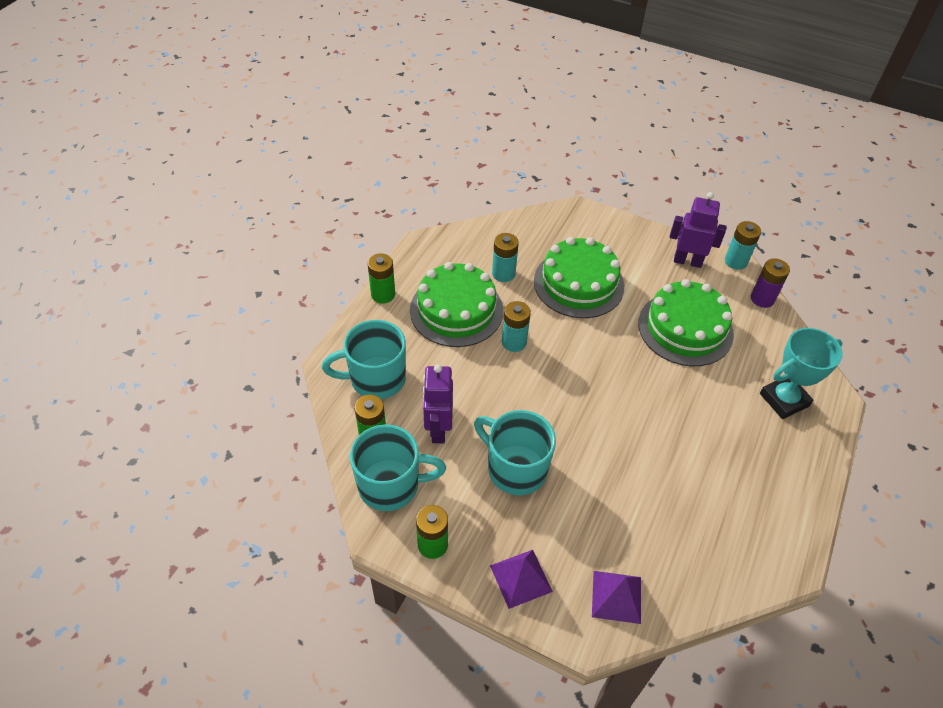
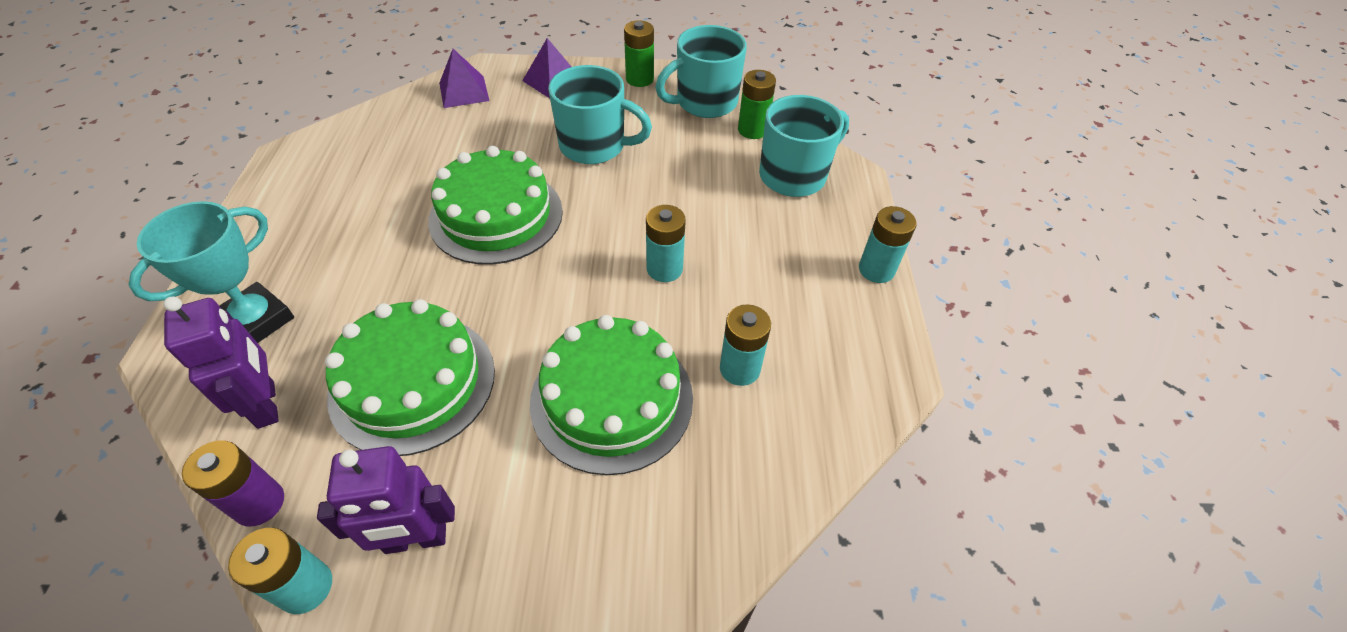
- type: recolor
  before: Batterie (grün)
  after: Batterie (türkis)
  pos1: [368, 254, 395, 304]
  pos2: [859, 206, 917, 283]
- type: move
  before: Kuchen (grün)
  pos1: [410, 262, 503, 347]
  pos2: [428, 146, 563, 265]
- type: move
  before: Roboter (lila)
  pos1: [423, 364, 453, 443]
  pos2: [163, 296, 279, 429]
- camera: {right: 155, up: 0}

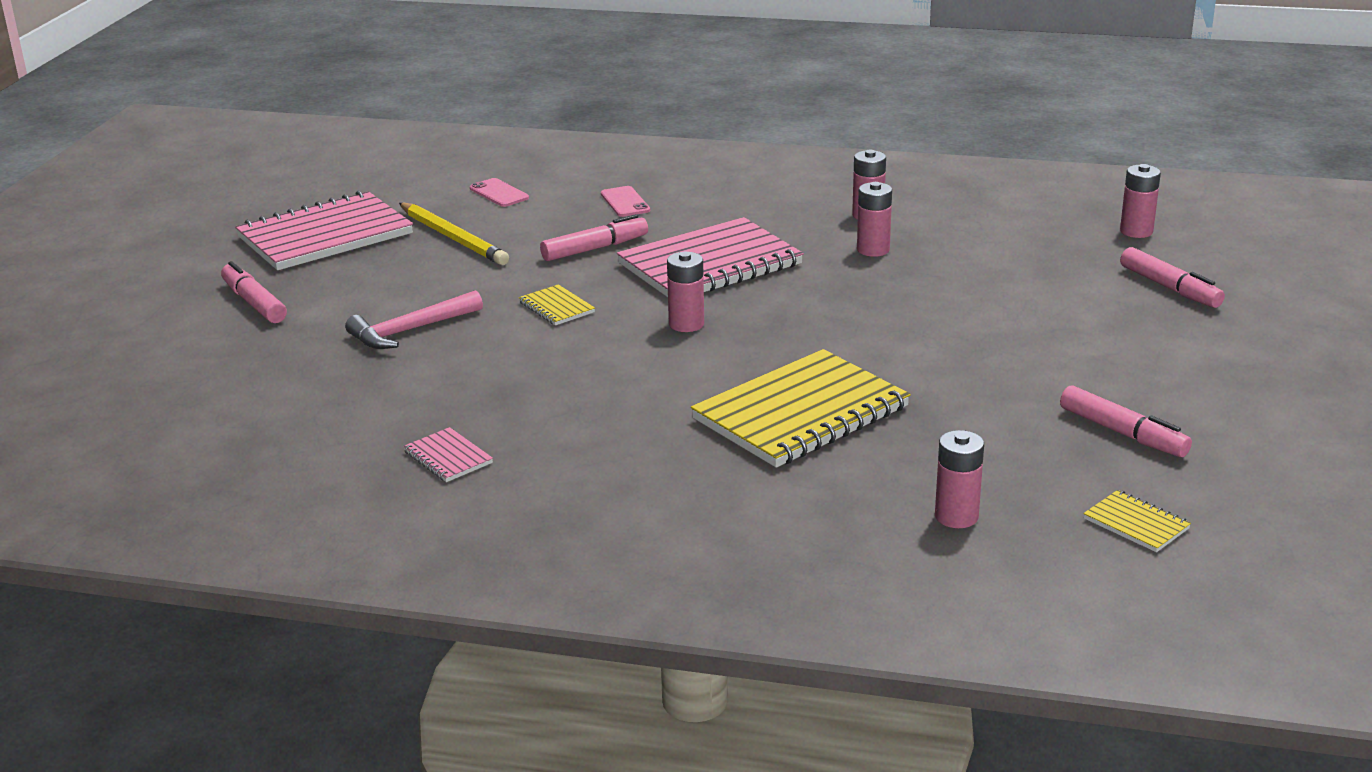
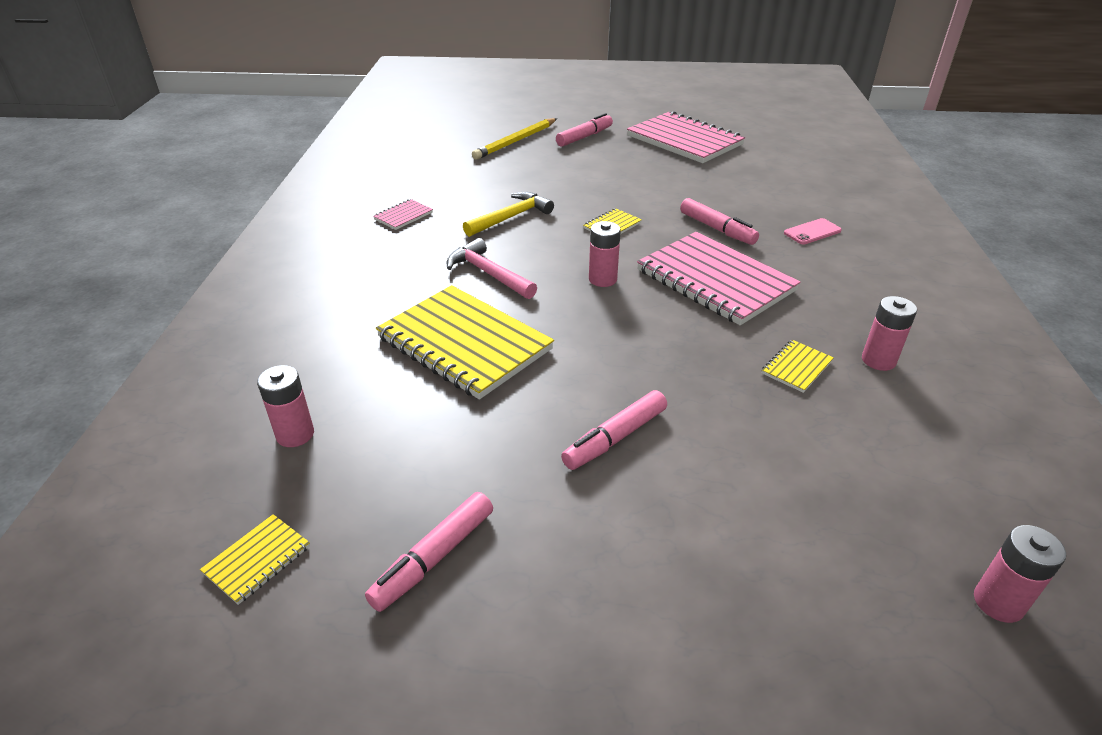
- type: delete
  before: Handy (rosa)
  pos1: [470, 178, 529, 207]
- type: replace
  before: Batterie (rosa)
  after: Notizbuch (gelb)
  pos1: [857, 182, 892, 257]
  pos2: [762, 340, 834, 393]
- type: move
  before: Bleistift (gelb)
  pos1: [399, 203, 509, 265]
  pos2: [472, 118, 557, 160]
- type: move
  before: Filzstift (rosa)
  pos1: [1120, 247, 1225, 308]
  pos2: [561, 390, 667, 470]
- type: move
  before: Hammer (rosa)
  pos1: [345, 290, 483, 349]
  pos2: [447, 238, 537, 299]
- type: insert
  after: Hammer (gelb)
  pos2: [463, 192, 554, 237]
- camera: {right: 80, up: 10}

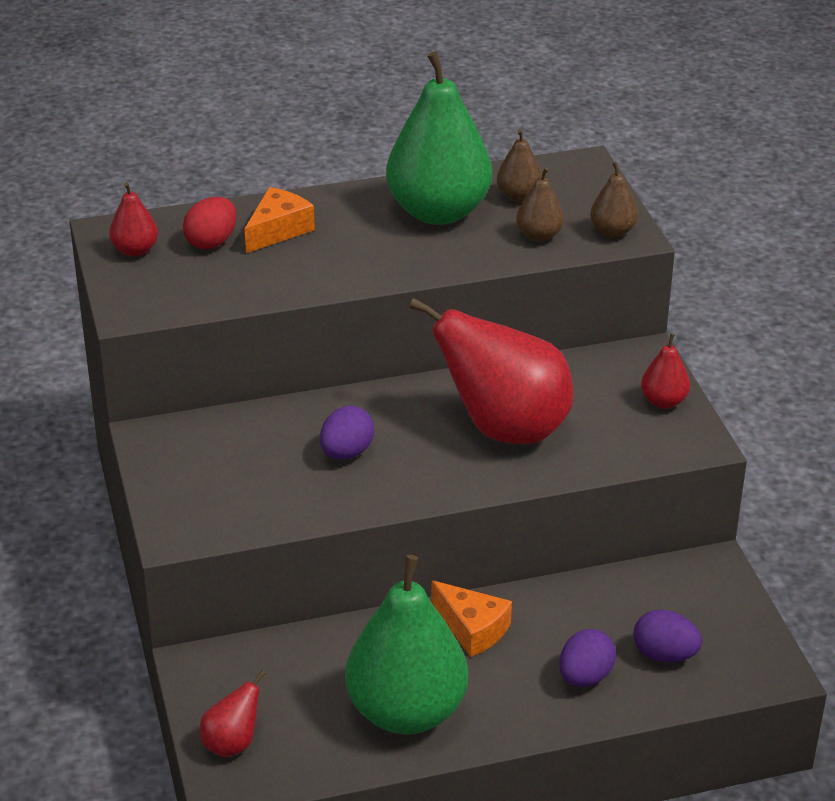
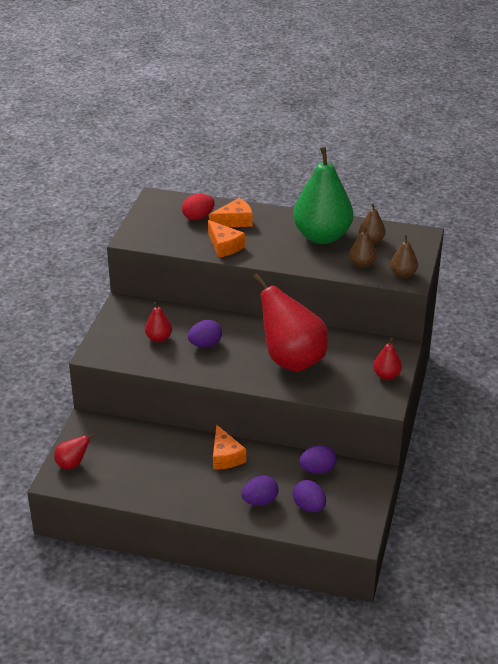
- type: move
  before: Birne (rot)
  pos1: [109, 182, 158, 257]
  pos2: [145, 302, 172, 342]
- type: delete
  before: Birne (grün)
  pos1: [345, 555, 468, 735]
- type: insert
  after: Käse (orange)
  pos2: [208, 220, 245, 258]
- type: insert
  after: Ei (lila)
  pos2: [299, 445, 336, 474]
- camera: {right: 30, up: 0}

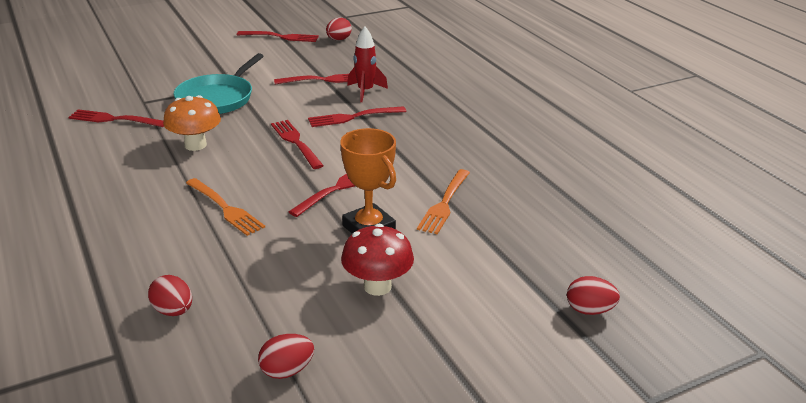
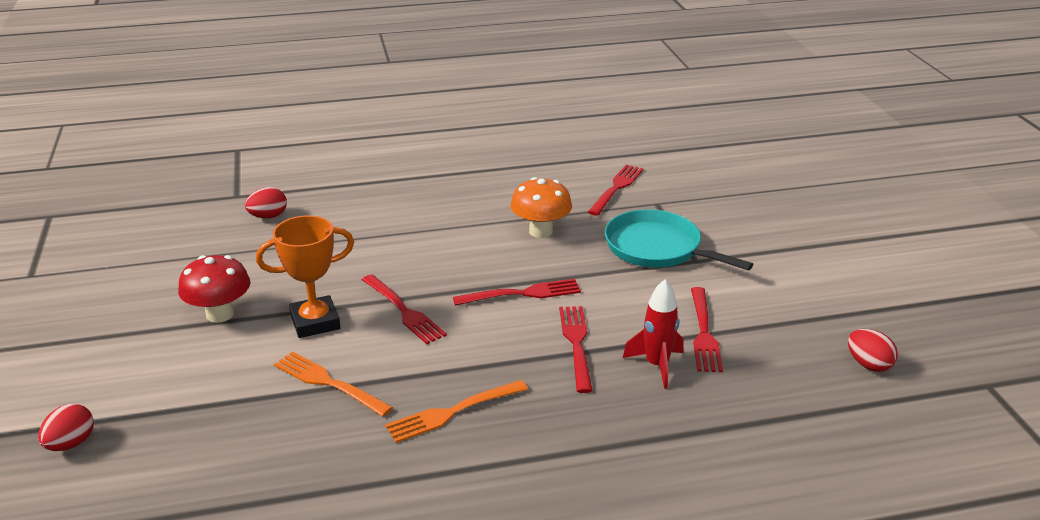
- type: delete
  before: Gabel (rot)
  pos1: [237, 31, 319, 42]
- type: move
  before: Gabel (orange)
  pos1: [186, 178, 265, 236]
  pos2: [385, 380, 528, 443]
- type: delete
  before: Ei (rot)
  pos1: [258, 334, 314, 379]
- camera: {right: 105, up: 0}

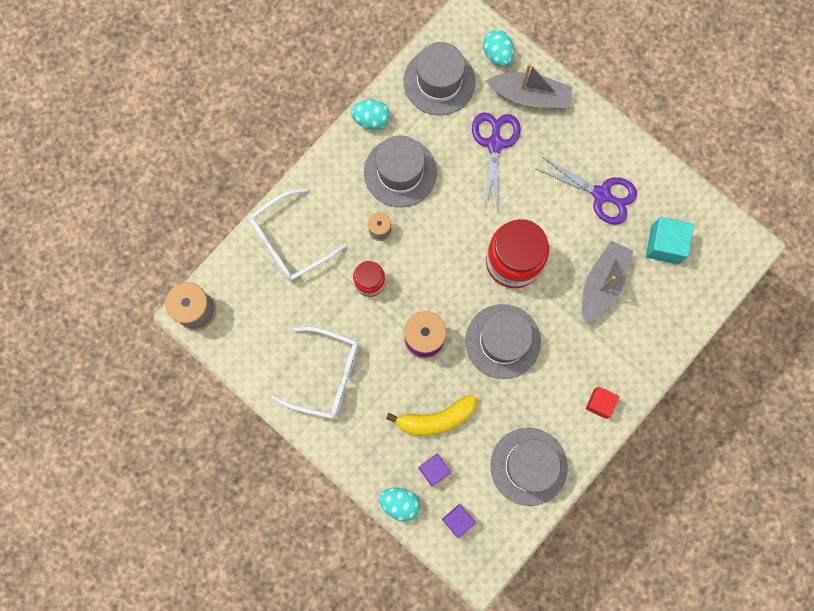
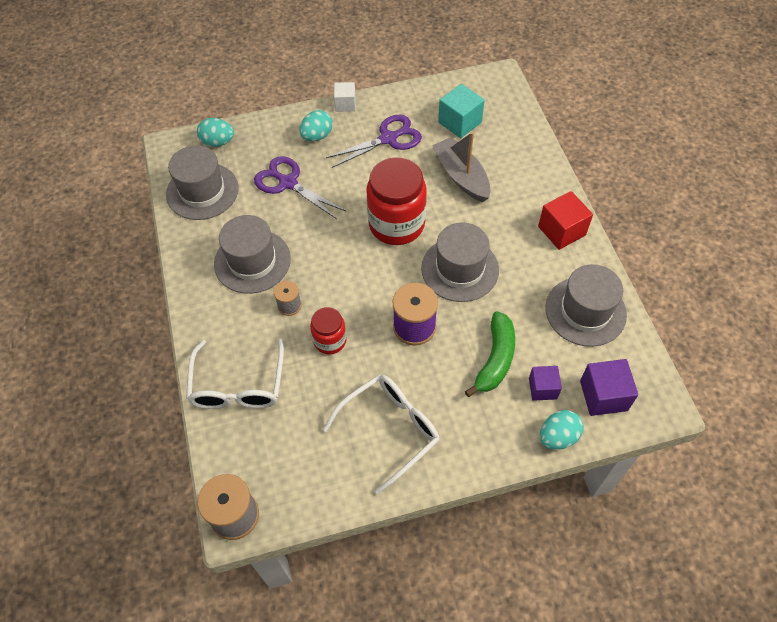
- type: delete
  before: Boot (grau)
  pos1: [486, 63, 572, 108]
- type: move
  before: Ei (türkis)
  pos1: [351, 99, 390, 130]
  pos2: [299, 110, 333, 141]
- type: resize
  before: Kubus (rot)
  pos1: [586, 387, 620, 419]
  pos2: [538, 191, 593, 250]
  scale: 1.54
- type: recolor
  before: Banane (gelb)
  after: Banane (grün)
  pos1: [386, 394, 476, 436]
  pos2: [465, 311, 515, 397]
- type: resize
  before: Kubus (lila)
  pos1: [442, 504, 476, 538]
  pos2: [580, 359, 638, 416]
  scale: 1.54
- type: insert
  after: Kubus (weiß)
  pos2: [334, 82, 356, 112]
- camera: {right: -55, up: -20}

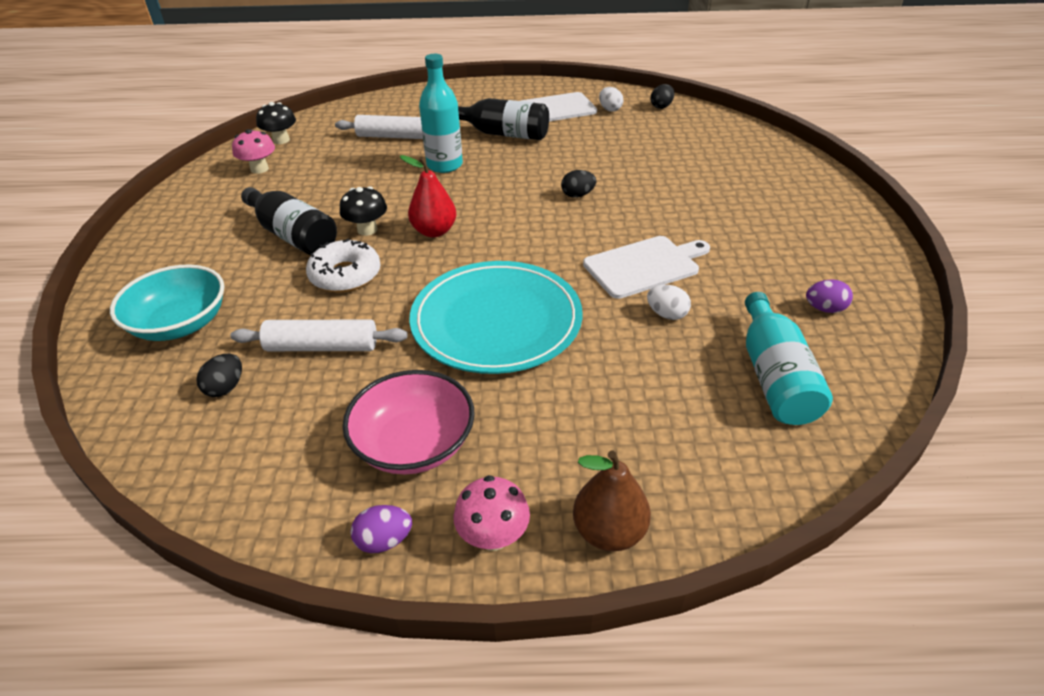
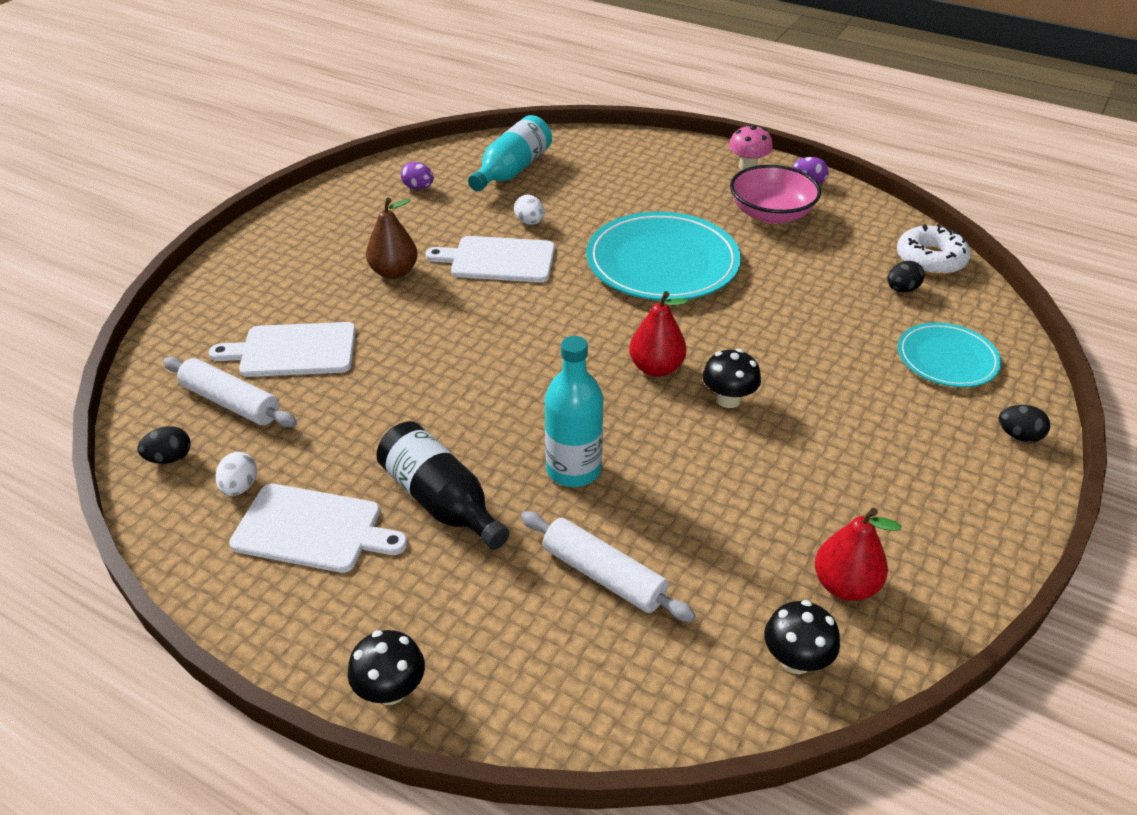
- type: replace
  before: Pilz (rosa)
  after: Birne (rot)
  pos1: [232, 129, 275, 174]
  pos2: [815, 508, 901, 601]
- type: move
  before: Ei (schwarz)
  pos1: [561, 170, 596, 198]
  pos2: [999, 405, 1050, 442]
- type: delete
  before: Flasche (schwarz)
  pos1: [241, 187, 337, 255]
- type: move
  before: Donut (weiß)
  pos1: [306, 239, 381, 292]
  pos2: [897, 224, 971, 275]
- type: replace
  before: Schüssel (türkis)
  after: Teller (türkis)
  pos1: [110, 265, 224, 341]
  pos2: [898, 322, 1001, 387]
- type: move
  before: Nudelholz (weiß)
  pos1: [230, 319, 407, 351]
  pos2: [163, 357, 297, 427]
- type: move
  before: Birne (braun)
  pos1: [573, 451, 651, 551]
  pos2: [366, 198, 418, 279]
- type: insert
  after: Schneidebrett (weiß)
  pos2: [209, 322, 356, 377]
- type: insert
  after: Pilz (schwarz)
  pos2: [348, 630, 425, 705]
- camera: {right: -150, up: 0}

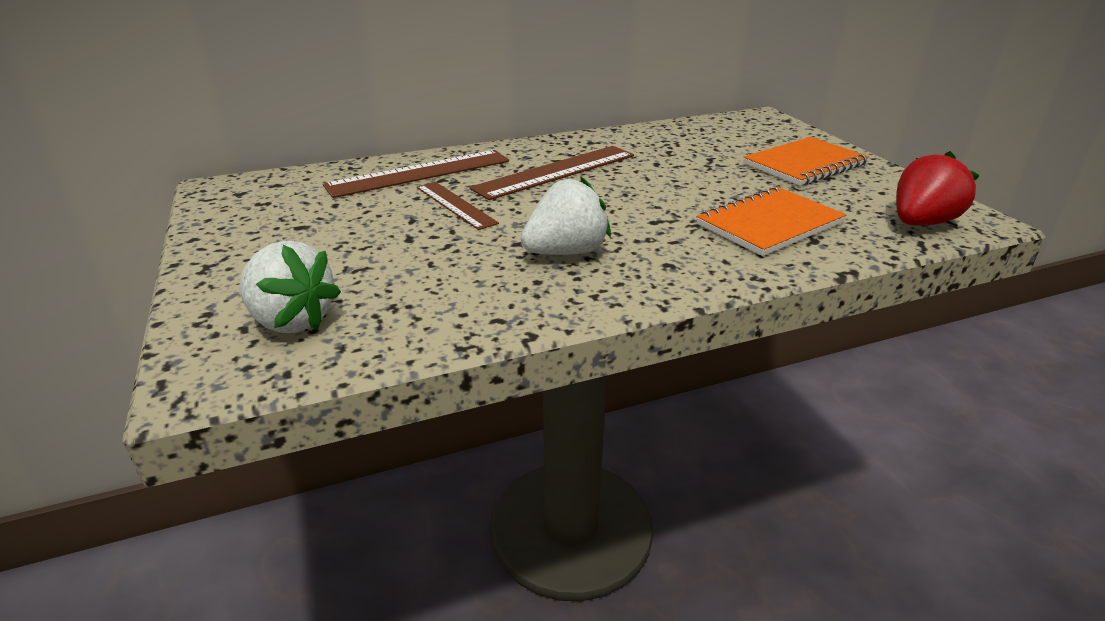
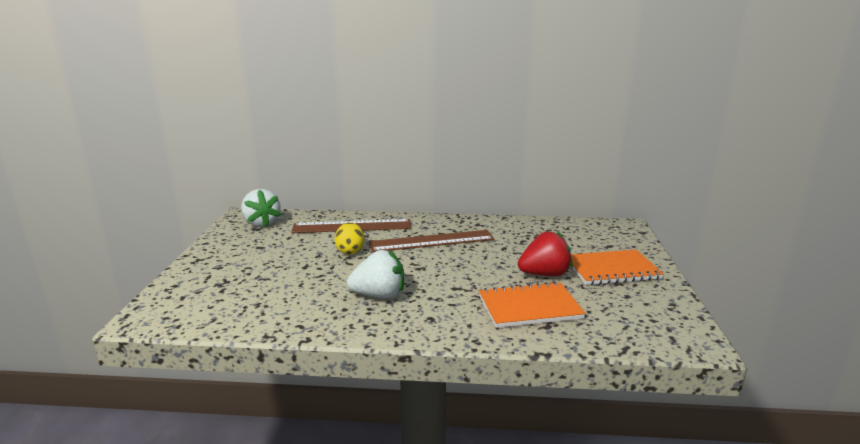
- type: move
  before: Erdbeere (rot)
  pos1: [896, 151, 980, 226]
  pos2: [518, 231, 573, 276]
- type: replace
  before: Lineal (braun)
  after: Ei (gelb)
  pos1: [417, 182, 499, 230]
  pos2: [335, 222, 364, 255]
- type: move
  before: Erdbeere (weiß)
  pos1: [239, 241, 341, 333]
  pos2: [241, 189, 281, 227]
- camera: {right: 25, up: -10}

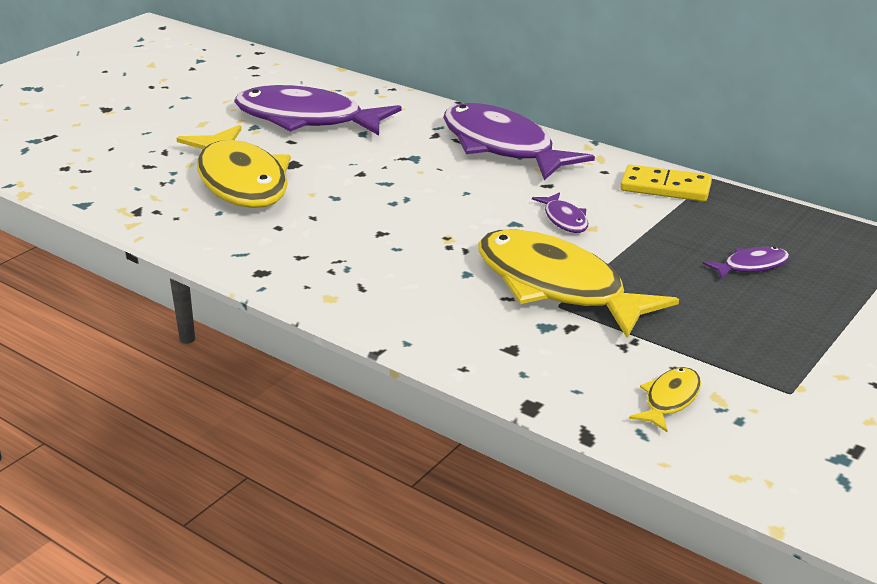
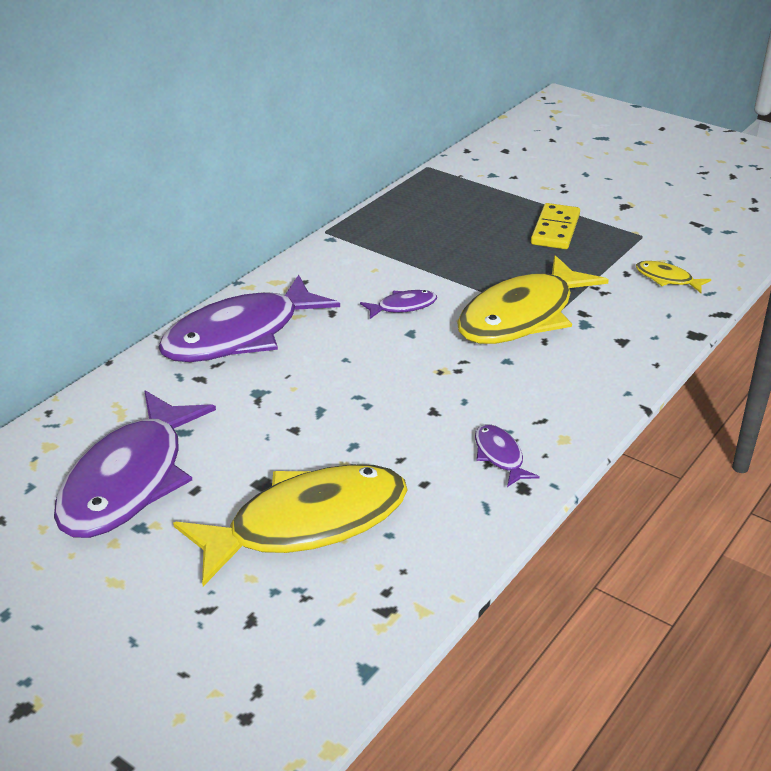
- type: move
  before: Dominostein (gelb)
  pos1: [620, 165, 712, 202]
  pos2: [531, 203, 580, 249]
- type: move
  before: Fisch (lila)
  pos1: [703, 247, 790, 280]
  pos2: [475, 424, 540, 487]
- camera: {right: -90, up: 5}

